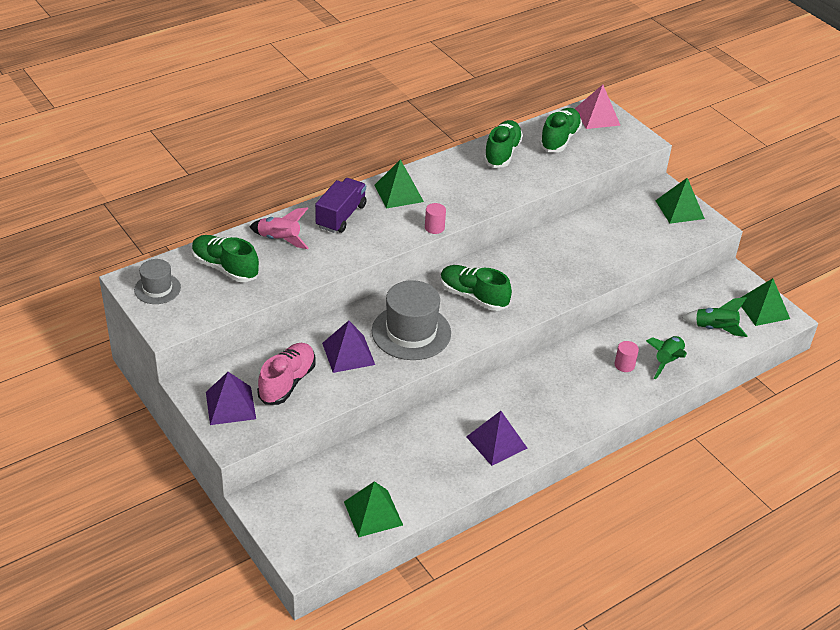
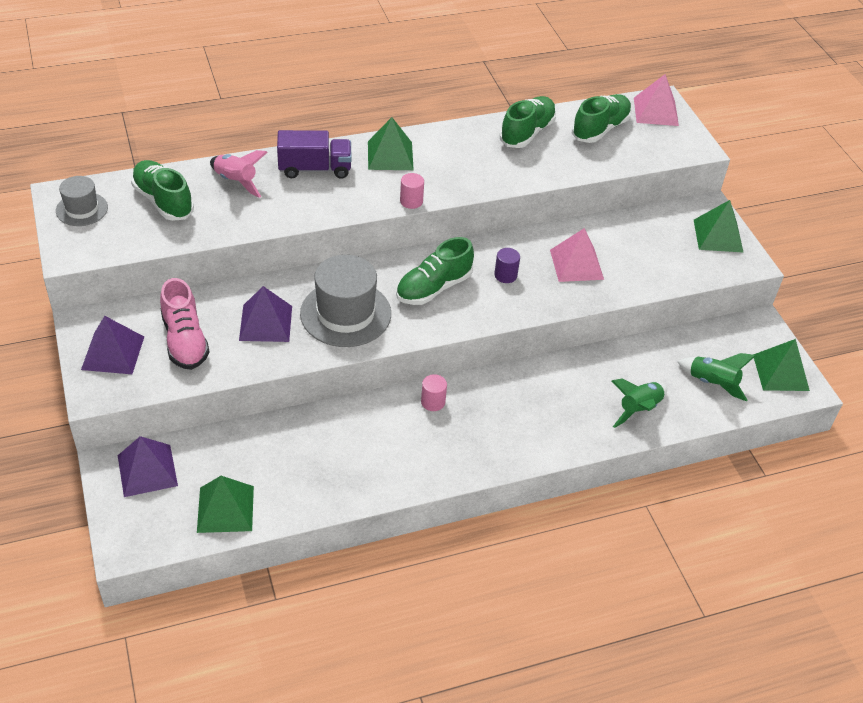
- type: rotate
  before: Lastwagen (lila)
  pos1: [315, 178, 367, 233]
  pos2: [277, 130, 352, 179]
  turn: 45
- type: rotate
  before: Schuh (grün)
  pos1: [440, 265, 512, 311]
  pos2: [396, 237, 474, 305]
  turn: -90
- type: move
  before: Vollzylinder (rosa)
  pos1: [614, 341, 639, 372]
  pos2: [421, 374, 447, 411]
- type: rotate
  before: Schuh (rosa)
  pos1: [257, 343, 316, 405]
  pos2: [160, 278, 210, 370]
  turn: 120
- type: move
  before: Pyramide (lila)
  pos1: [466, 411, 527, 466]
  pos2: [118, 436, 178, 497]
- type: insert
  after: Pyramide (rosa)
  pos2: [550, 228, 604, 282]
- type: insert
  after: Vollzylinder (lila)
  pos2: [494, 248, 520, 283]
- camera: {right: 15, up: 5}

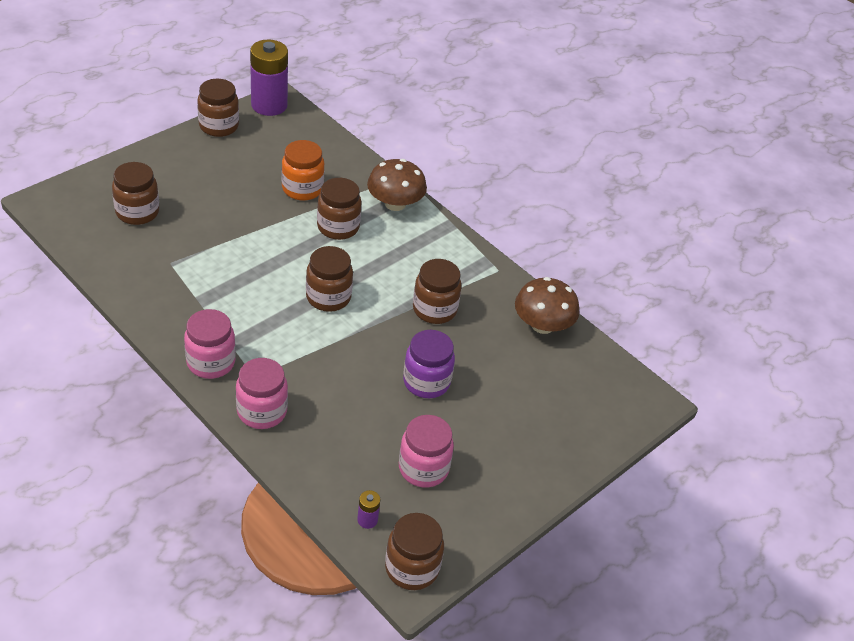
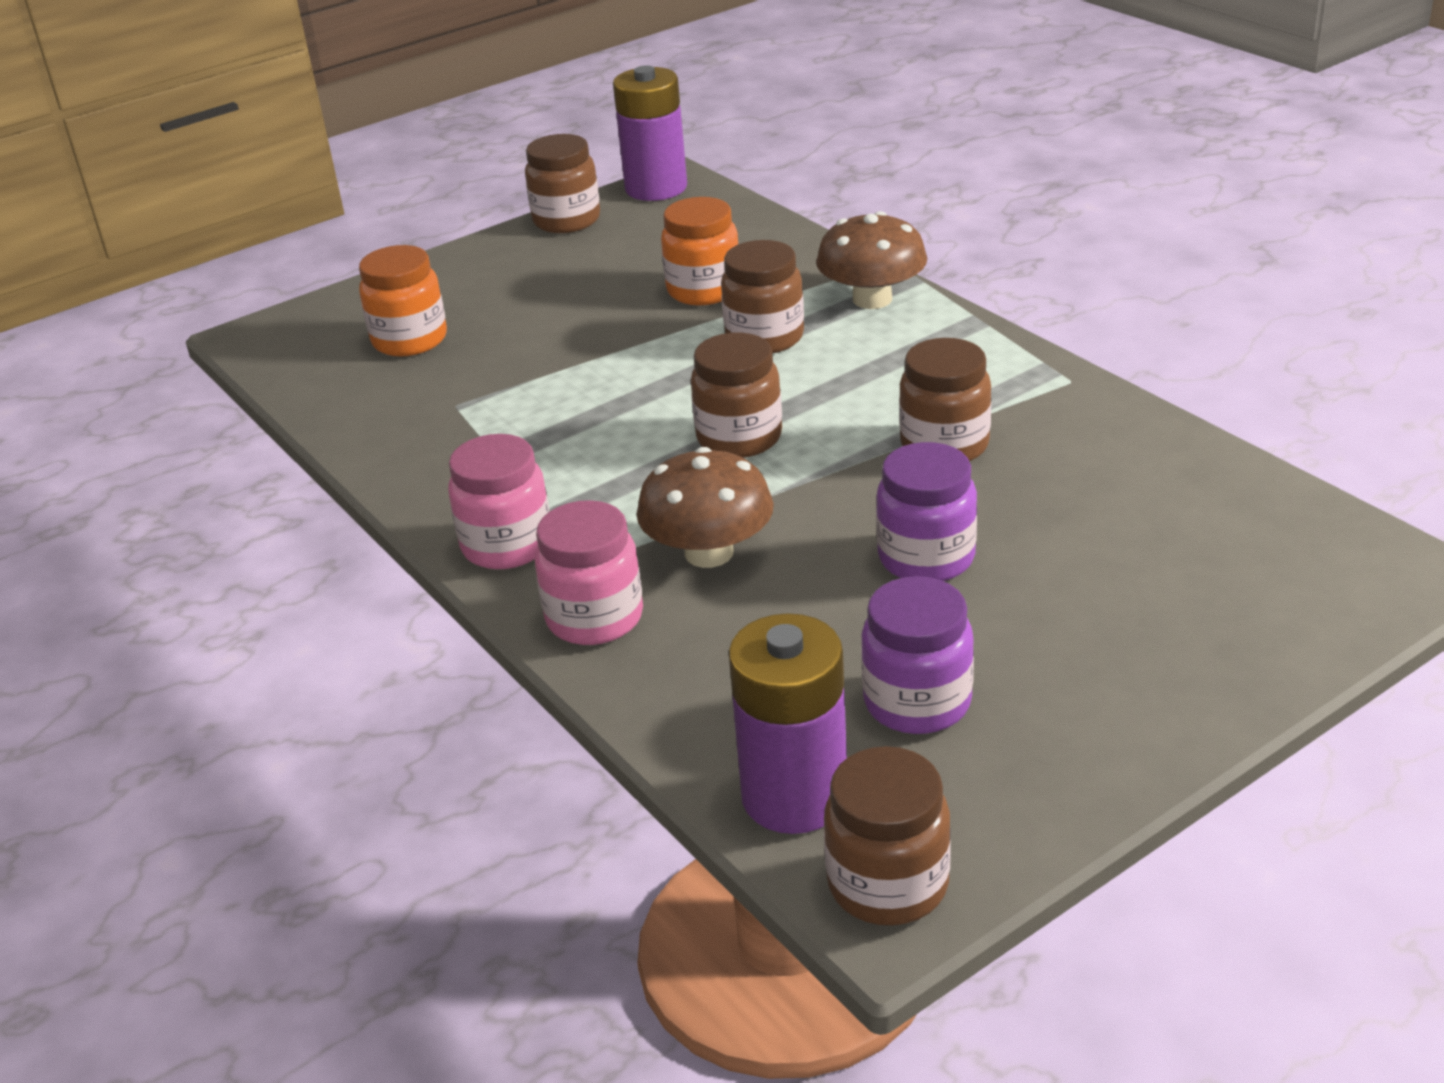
- type: recolor
  before: Einmachglas (braun)
  after: Einmachglas (orange)
  pos1: [112, 162, 159, 225]
  pos2: [359, 245, 447, 357]
- type: move
  before: Pilz (braun)
  pos1: [515, 277, 579, 334]
  pos2: [636, 447, 774, 568]
- type: recolor
  before: Einmachglas (rosa)
  after: Einmachglas (lila)
  pos1: [399, 415, 454, 487]
  pos2: [861, 576, 974, 734]
- type: resize
  before: Batterie (lila)
  pos1: [357, 490, 380, 529]
  pos2: [729, 613, 847, 834]
  scale: 2.42
- camera: {right: 15, up: -10}

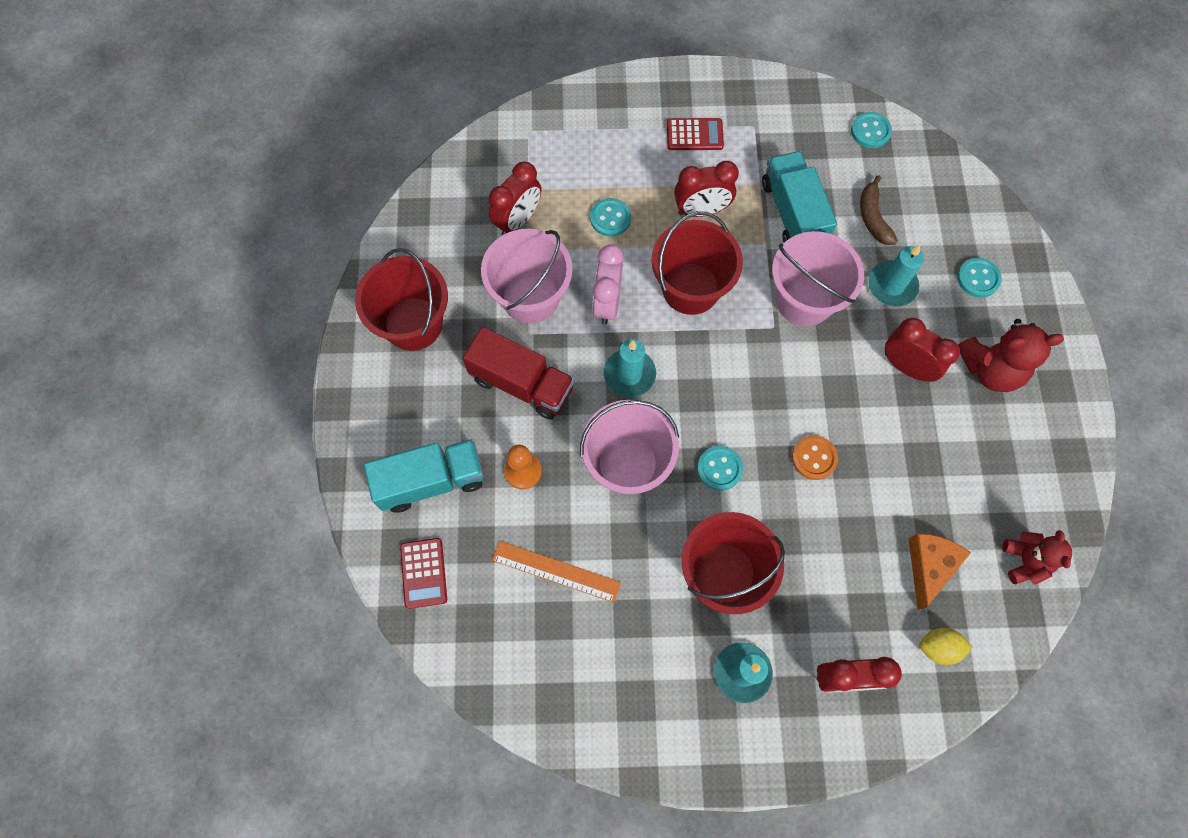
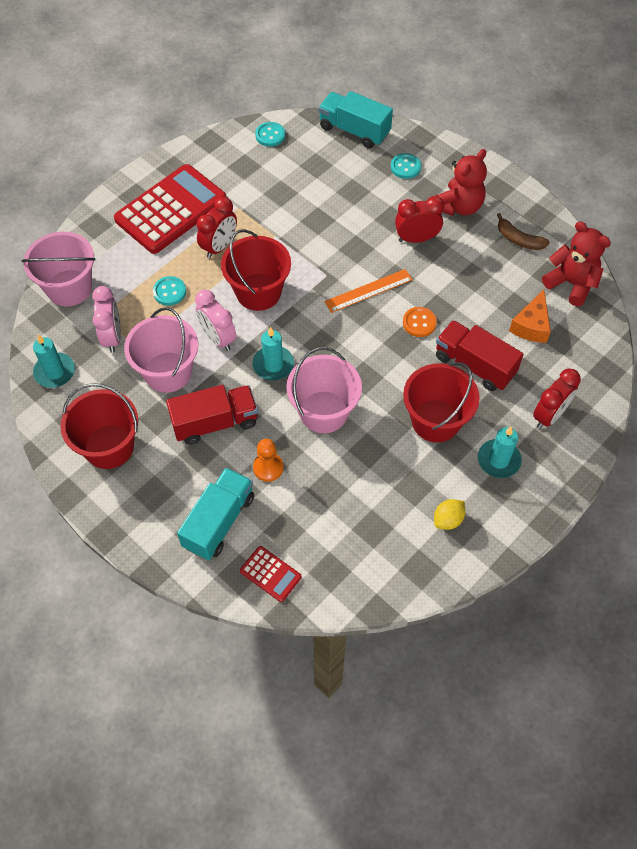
- type: resize
  before: Taschenrechner (rot)
  pos1: [667, 118, 724, 150]
  pos2: [114, 164, 227, 254]
  scale: 2.26
- type: move
  before: Lastwagen (türkis)
  pos1: [762, 151, 837, 242]
  pos2: [319, 91, 393, 149]
- type: recolor
  before: Wecker (rot)
  after: Wecker (rosa)
  pos1: [489, 162, 541, 235]
  pos2: [92, 286, 121, 353]
- type: move
  before: Banane (braun)
  pos1: [860, 175, 898, 245]
  pos2: [497, 213, 550, 250]
- type: move
  before: Eimer (rosa)
  pos1: [772, 231, 864, 326]
  pos2: [21, 232, 95, 307]
- type: move
  before: Kerze (türkis)
  pos1: [868, 245, 924, 307]
  pos2: [33, 335, 75, 388]
- type: delete
  before: Knopf (türkis)
  pos1: [697, 446, 743, 491]
- type: resize
  before: Teddybär (rot)
  pos1: [1002, 530, 1072, 585]
  pos2: [542, 221, 611, 306]
  scale: 1.53
- type: rotate
  before: Käse (orange)
  pos1: [909, 533, 971, 610]
  pos2: [509, 289, 551, 343]
  turn: -135
- type: move
  before: Lineal (orange)
  pos1: [492, 541, 621, 603]
  pos2: [325, 269, 413, 313]
- type: move
  before: Zitrone (gelb)
  pos1: [919, 628, 973, 665]
  pos2: [434, 499, 465, 530]
- type: insert
  after: Lastwagen (rot)
  pos2: [436, 320, 524, 391]
- camera: {right: -45, up: -10}

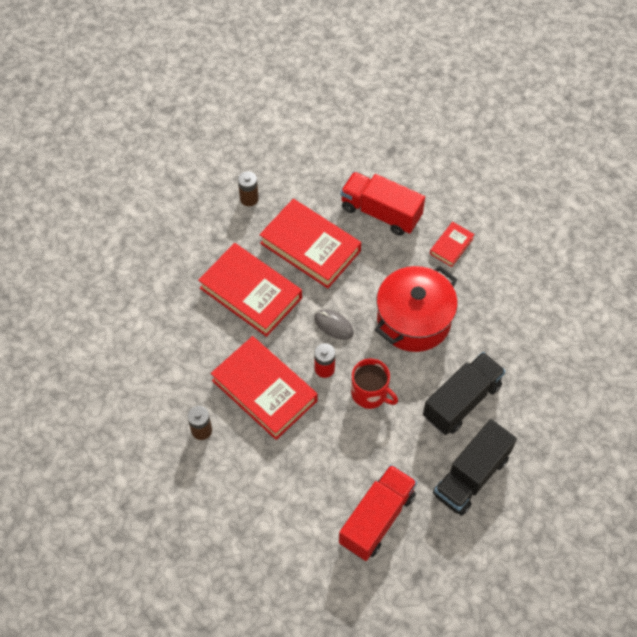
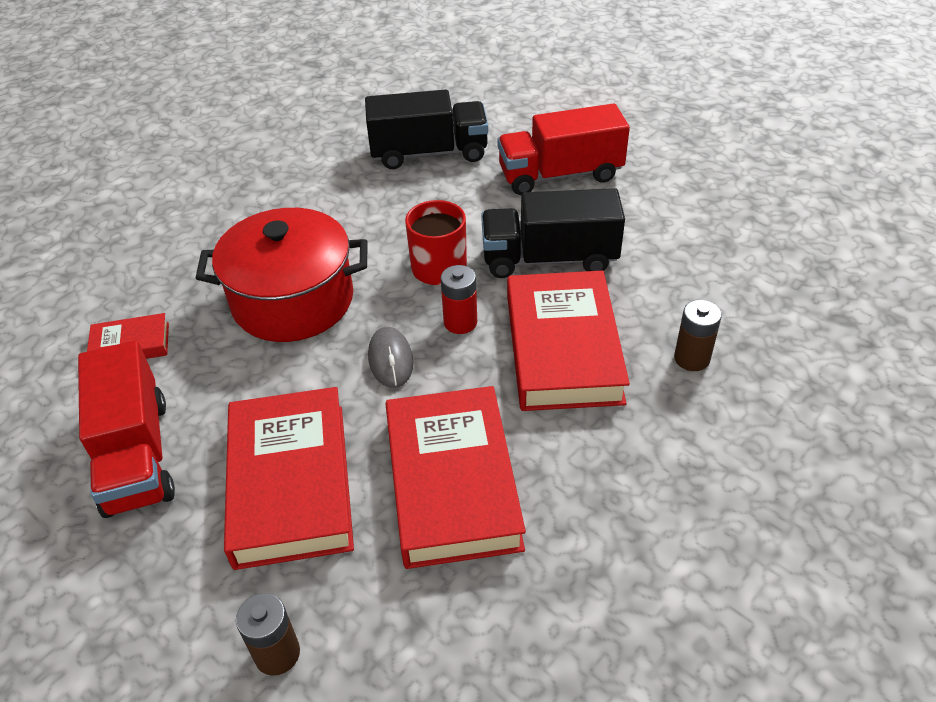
- type: move
  before: Lastwagen (schwarz)
  pos1: [423, 352, 506, 435]
  pos2: [481, 188, 625, 278]
- camera: {right: -135, up: -15}

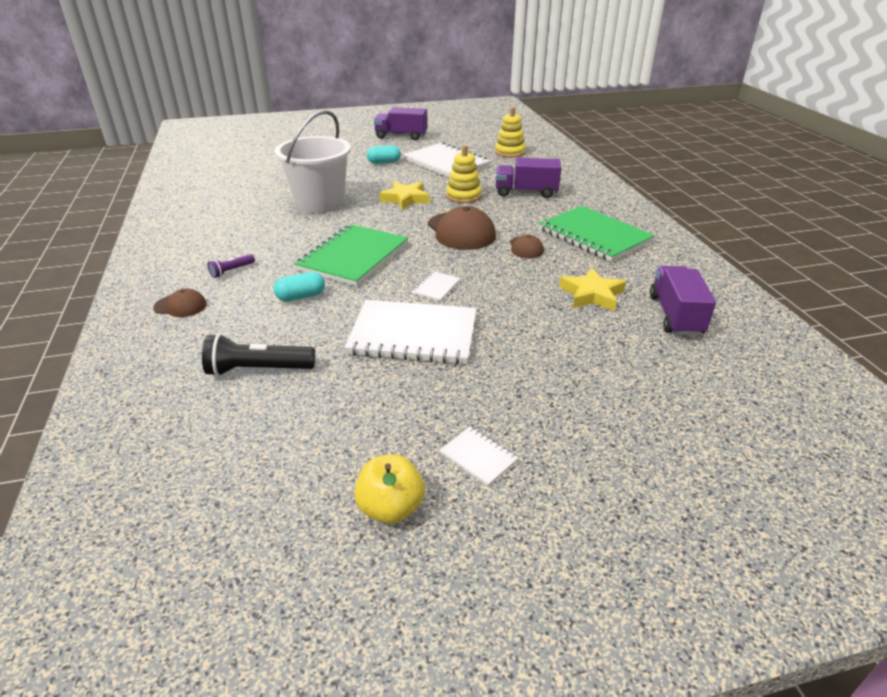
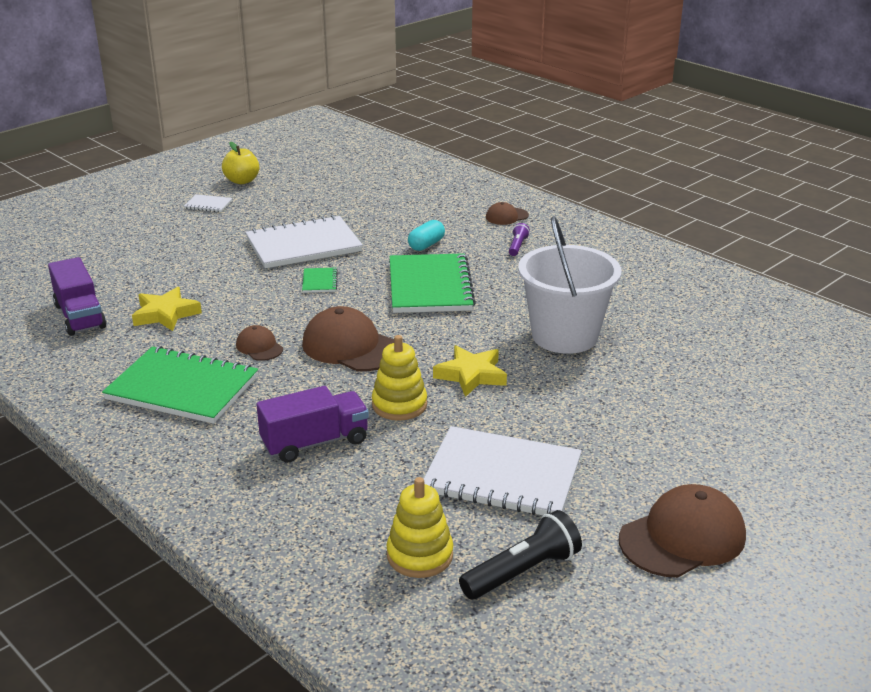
- type: replace
  before: Lastwagen (lila)
  after: Kappe (braun)
  pos1: [374, 107, 427, 140]
  pos2: [619, 484, 746, 577]
- type: delete
  before: Kapsel (türkis)
  pos1: [367, 146, 401, 164]
- type: recolor
  before: Notizbuch (weiß)
  after: Notizbuch (grün)
  pos1: [411, 271, 461, 302]
  pos2: [302, 268, 338, 293]
- type: move
  before: Taschenlampe (schwarz)
  pos1: [202, 334, 315, 376]
  pos2: [459, 510, 582, 600]
- camera: {right: 150, up: -5}

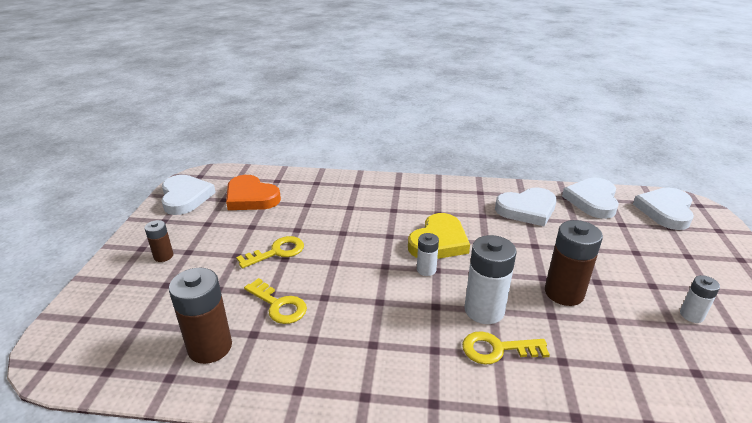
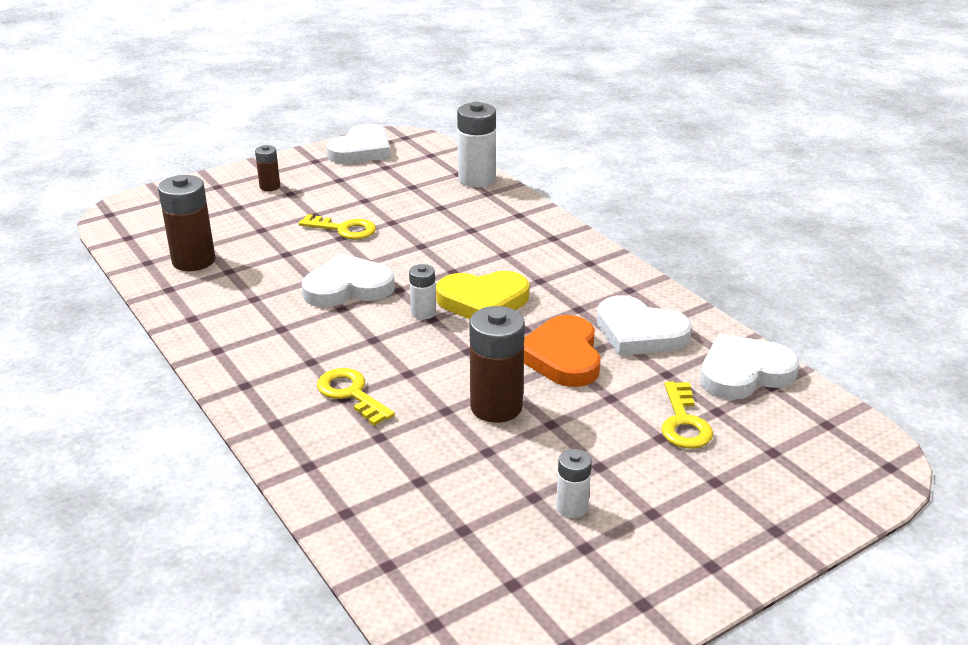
- type: move
  before: Herz (orange)
  pos1: [226, 175, 281, 210]
  pos2: [524, 315, 601, 387]
- type: move
  before: Herz (weiß)
  pos1: [633, 187, 694, 230]
  pos2: [302, 253, 395, 307]
- type: move
  before: Batterie (weiß)
  pos1: [464, 235, 516, 324]
  pos2: [457, 102, 496, 187]
- type: move
  before: Schlüssel (gelb)
  pos1: [244, 278, 307, 324]
  pos2: [661, 381, 713, 449]
- camera: {right: 50, up: 0}

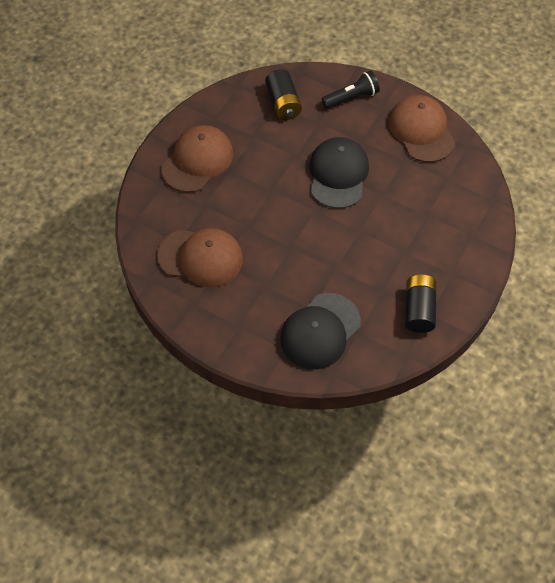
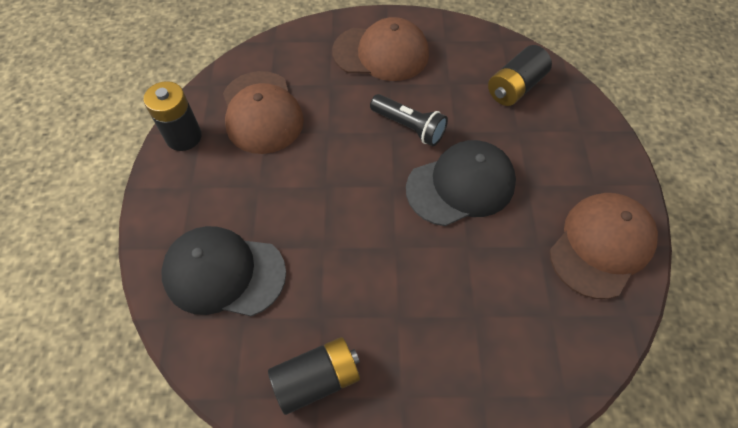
- type: move
  before: Taschenlampe (schwarz)
  pos1: [322, 71, 380, 109]
  pos2: [370, 94, 448, 146]
- type: insert
  after: Batterie (schwarz)
  pos2: [144, 81, 202, 151]
- camera: {right: 60, up: 0}

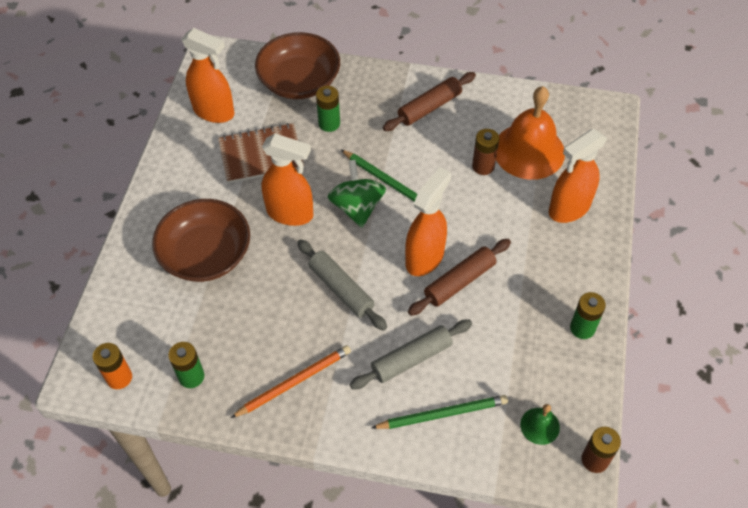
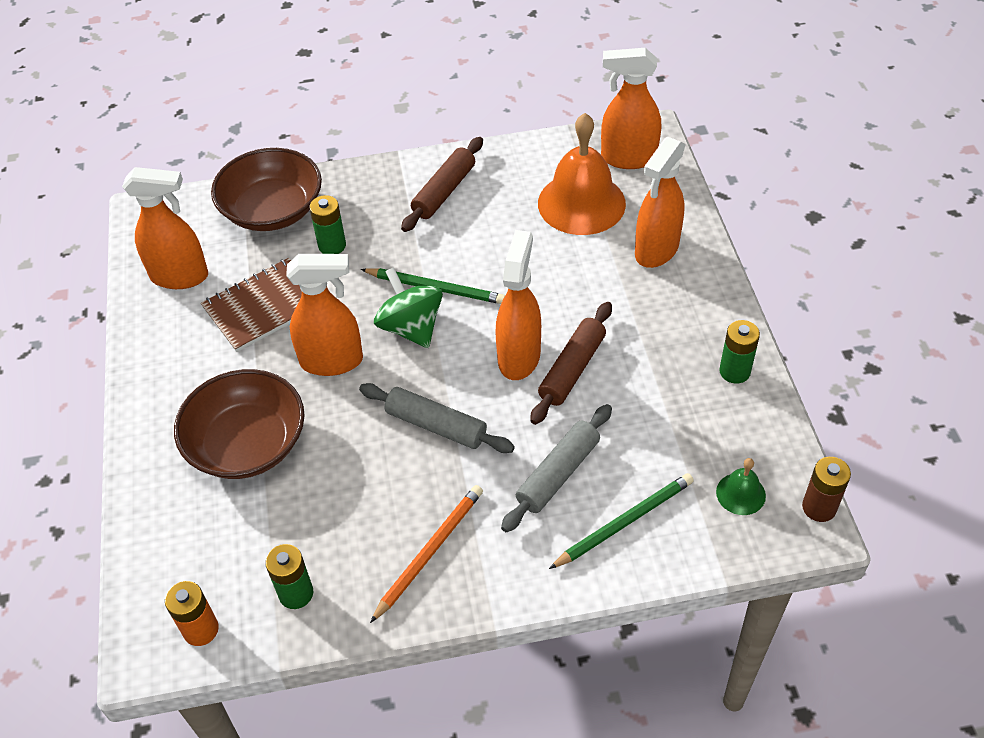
- type: delete
  before: Batterie (braun)
  pos1: [472, 129, 499, 175]
- type: insert
  after: Sprühflasche (orange)
  pos2: [601, 48, 661, 169]
- camera: {right: -20, up: -5}

